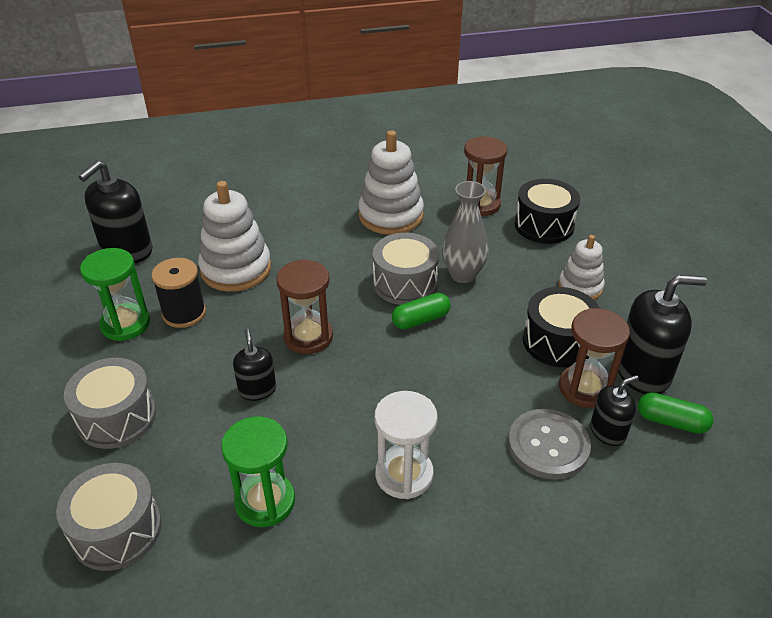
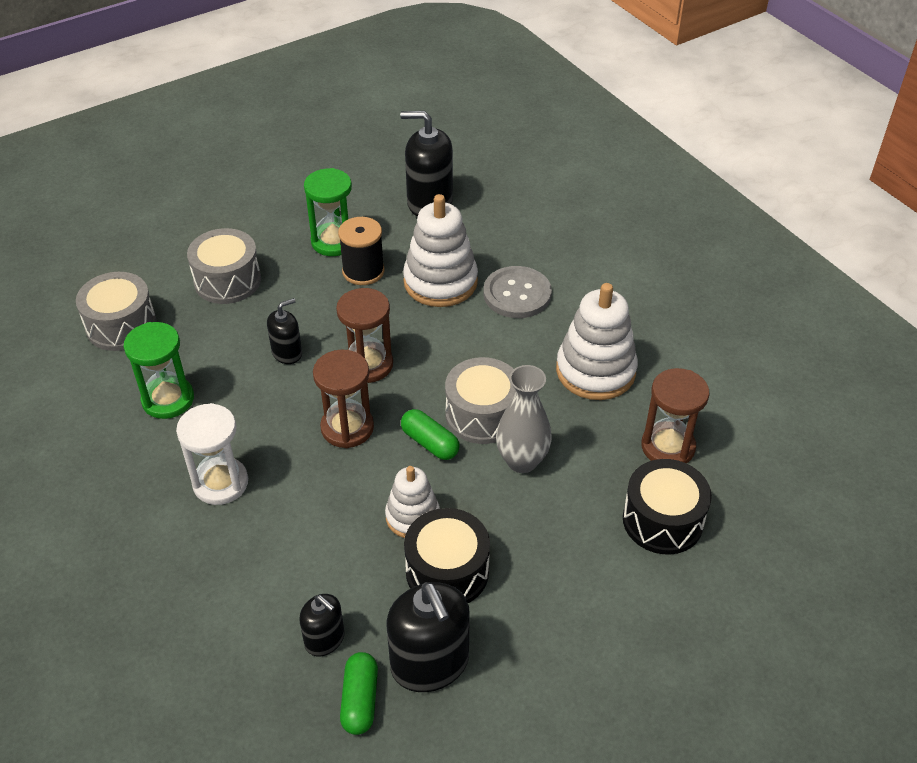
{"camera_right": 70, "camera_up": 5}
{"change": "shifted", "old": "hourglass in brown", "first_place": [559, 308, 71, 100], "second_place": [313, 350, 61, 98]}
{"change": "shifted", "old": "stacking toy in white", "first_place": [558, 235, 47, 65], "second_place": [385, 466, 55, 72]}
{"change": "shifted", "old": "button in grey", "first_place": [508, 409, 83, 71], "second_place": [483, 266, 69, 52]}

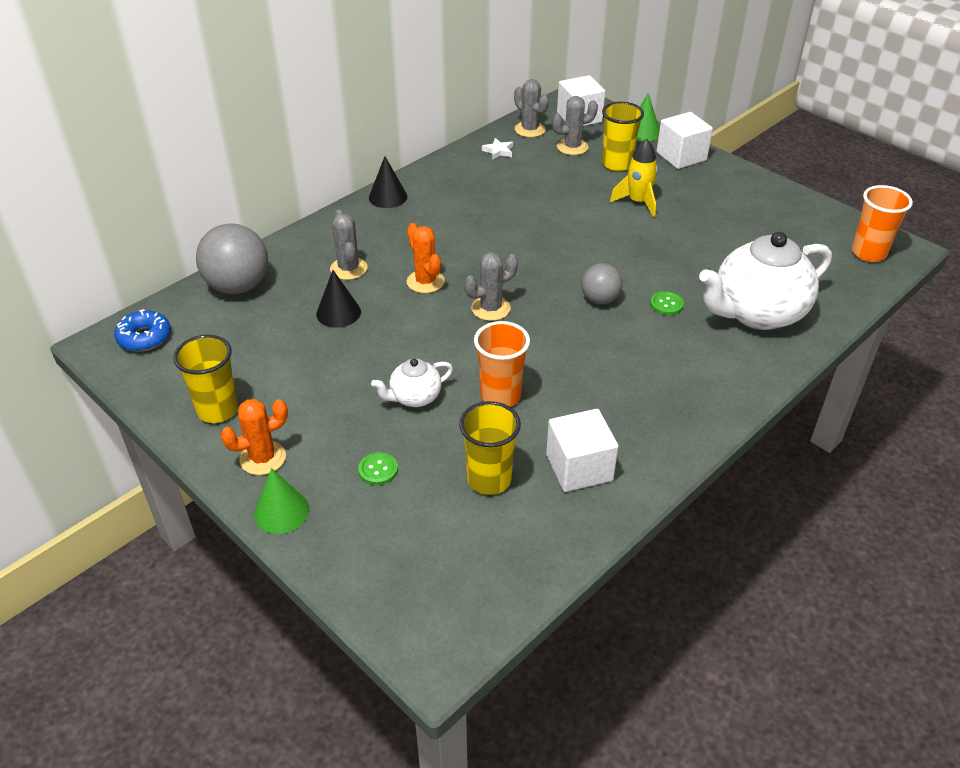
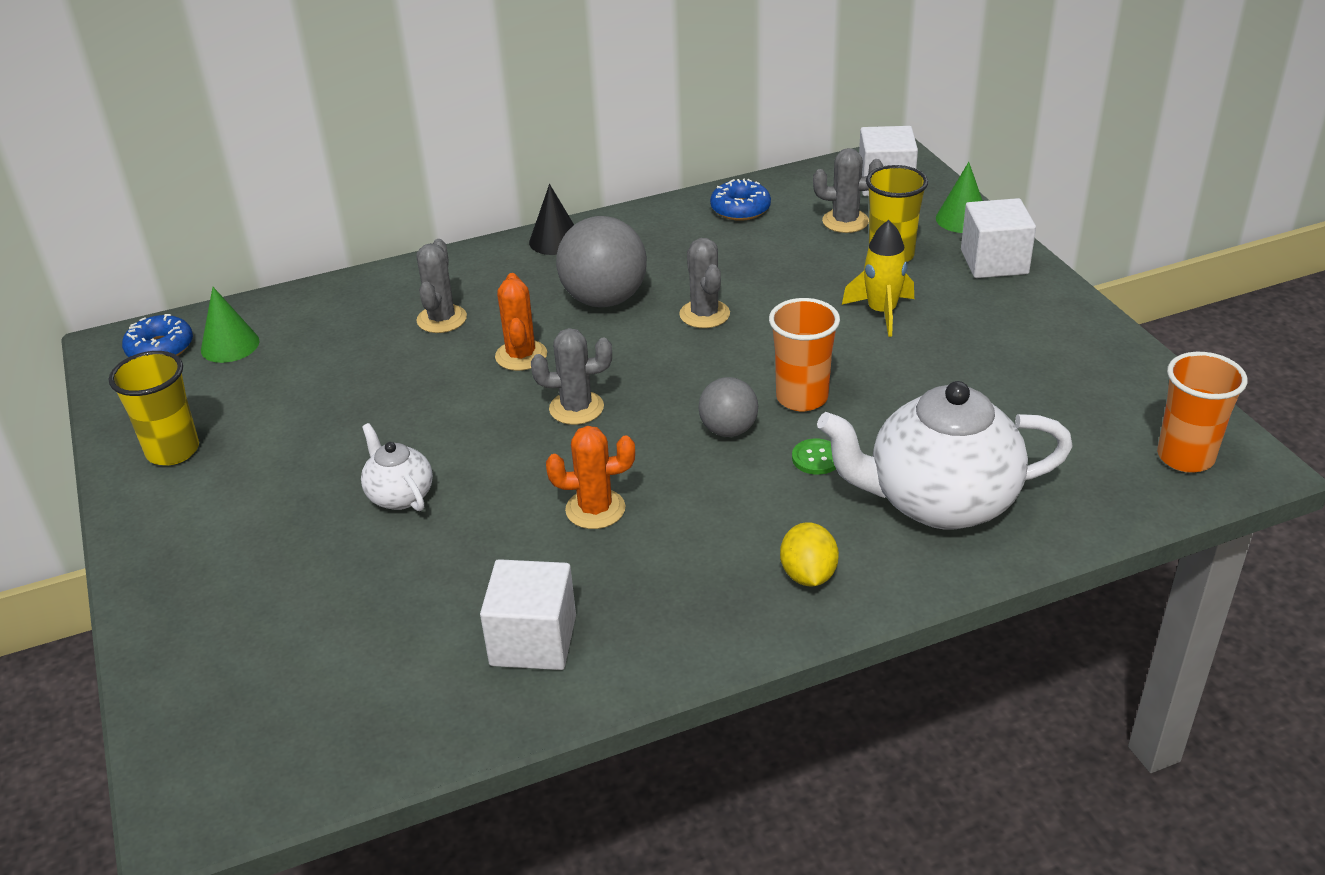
{"camera_right": 25, "camera_up": -5}
{"change": "shifted", "old": "cone in green", "first_place": [254, 468, 55, 66], "second_place": [201, 287, 59, 76]}
{"change": "rotated", "old": "teapot in white", "first_place": [371, 359, 82, 48], "second_place": [361, 423, 72, 88], "degrees": 60}
{"change": "shifted", "old": "cactus in orange", "first_place": [220, 399, 68, 76], "second_place": [546, 426, 89, 103]}
{"change": "shifted", "old": "ball in grey", "first_place": [196, 224, 72, 70], "second_place": [556, 216, 91, 91]}
{"change": "shifted", "old": "cactus in grey", "first_place": [514, 79, 35, 58], "second_place": [679, 238, 51, 90]}
{"change": "swapped", "old": "star in white", "new": "donut in blue", "first_place": [482, 138, 31, 22], "second_place": [710, 179, 61, 42]}
{"change": "shifted", "old": "cup in orange", "first_place": [474, 321, 56, 86], "second_place": [769, 298, 71, 113]}
{"change": "new", "new": "lemon in yellow", "second_place": [780, 522, 59, 64]}
{"change": "gone", "old": "cone in black", "first_place": [316, 270, 45, 58]}
{"change": "gone", "old": "button in green", "first_place": [358, 452, 40, 33]}
{"change": "gone", "old": "cup in yellow", "first_place": [459, 401, 62, 94]}

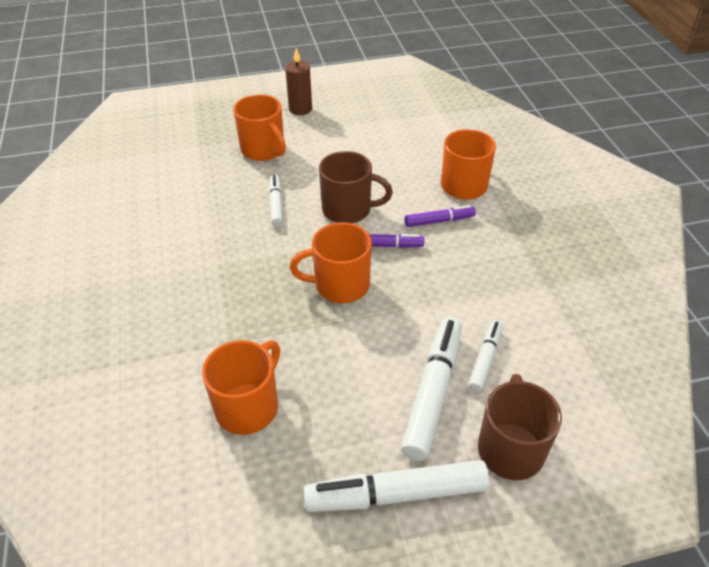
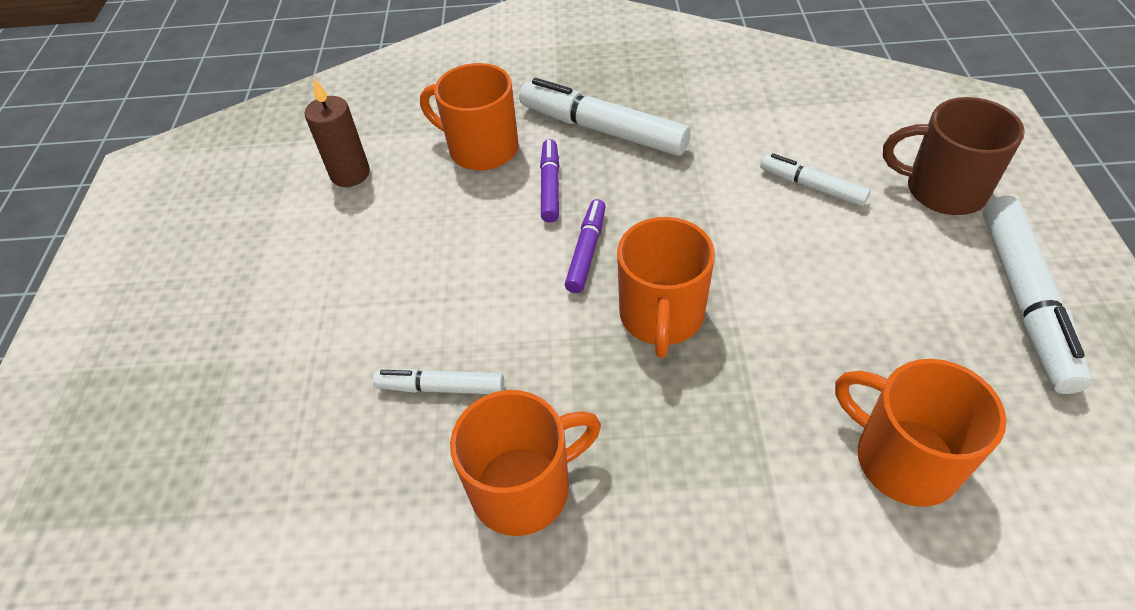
{"camera_right": -75, "camera_up": 5}
{"change": "shifted", "old": "candle in brown", "first_place": [285, 48, 27, 67], "second_place": [305, 78, 65, 109]}
{"change": "shifted", "old": "mug in orange", "first_place": [233, 95, 53, 66], "second_place": [450, 390, 151, 146]}
{"change": "shifted", "old": "marker in white", "first_place": [401, 317, 61, 144], "second_place": [519, 78, 172, 78]}
{"change": "gone", "old": "mug in brown", "first_place": [319, 151, 74, 72]}

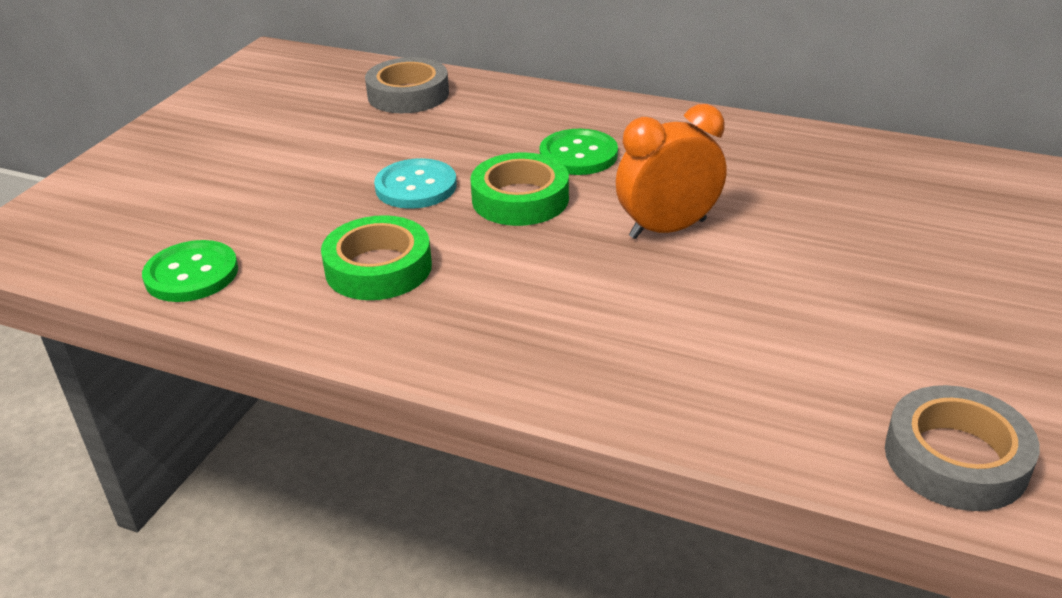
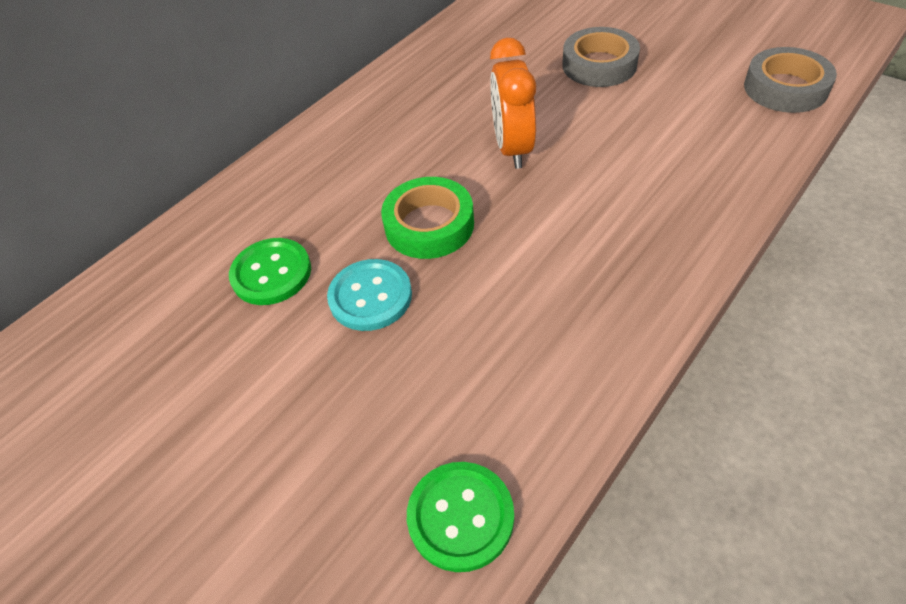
{"camera_right": -70, "camera_up": 15}
{"change": "shifted", "old": "button in green", "first_place": [540, 129, 78, 46], "second_place": [229, 238, 82, 67]}
{"change": "shifted", "old": "tape in grey", "first_place": [365, 57, 84, 56], "second_place": [562, 27, 78, 60]}
{"change": "gone", "old": "tape in green", "first_place": [321, 215, 111, 85]}

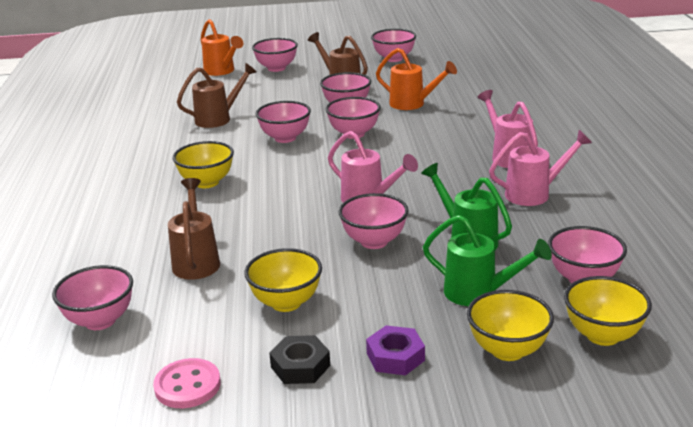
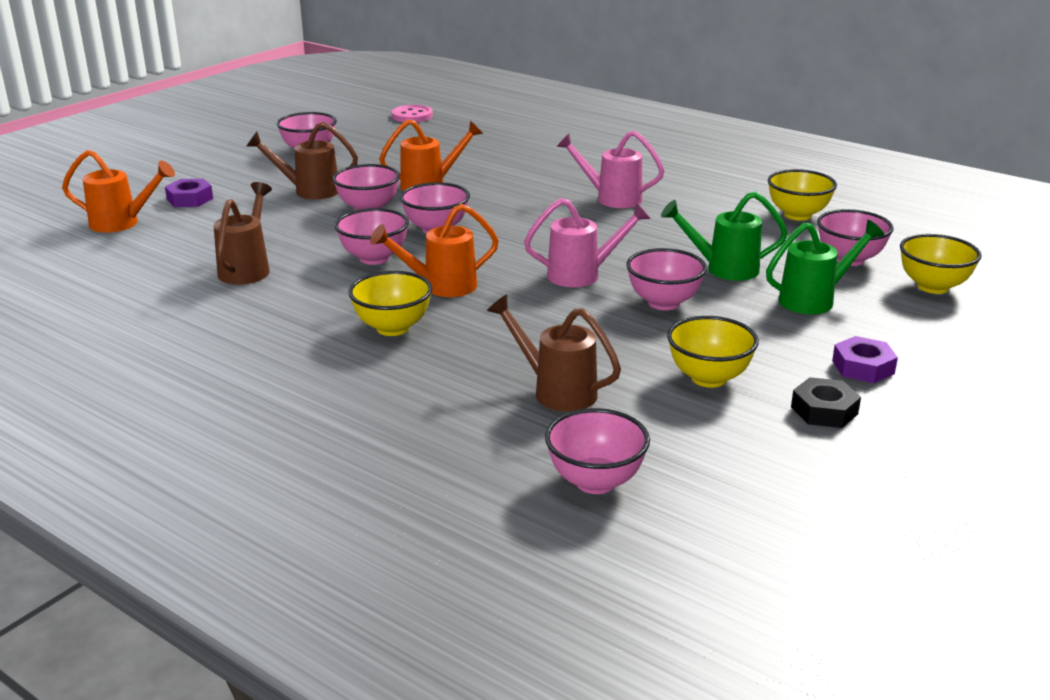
{"camera_right": -50, "camera_up": 0}
{"change": "swapped", "old": "bowl in pink", "new": "nut in purple", "first_place": [252, 38, 46, 34], "second_place": [165, 179, 48, 28]}
{"change": "new", "new": "watering can in orange", "second_place": [370, 204, 129, 93]}
{"change": "shifted", "old": "button in pink", "first_place": [153, 358, 68, 50], "second_place": [392, 105, 41, 17]}
{"change": "shifted", "old": "bowl in yellow", "first_place": [467, 290, 87, 71], "second_place": [768, 169, 69, 51]}
{"change": "gone", "old": "watering can in pink", "first_place": [489, 130, 103, 76]}

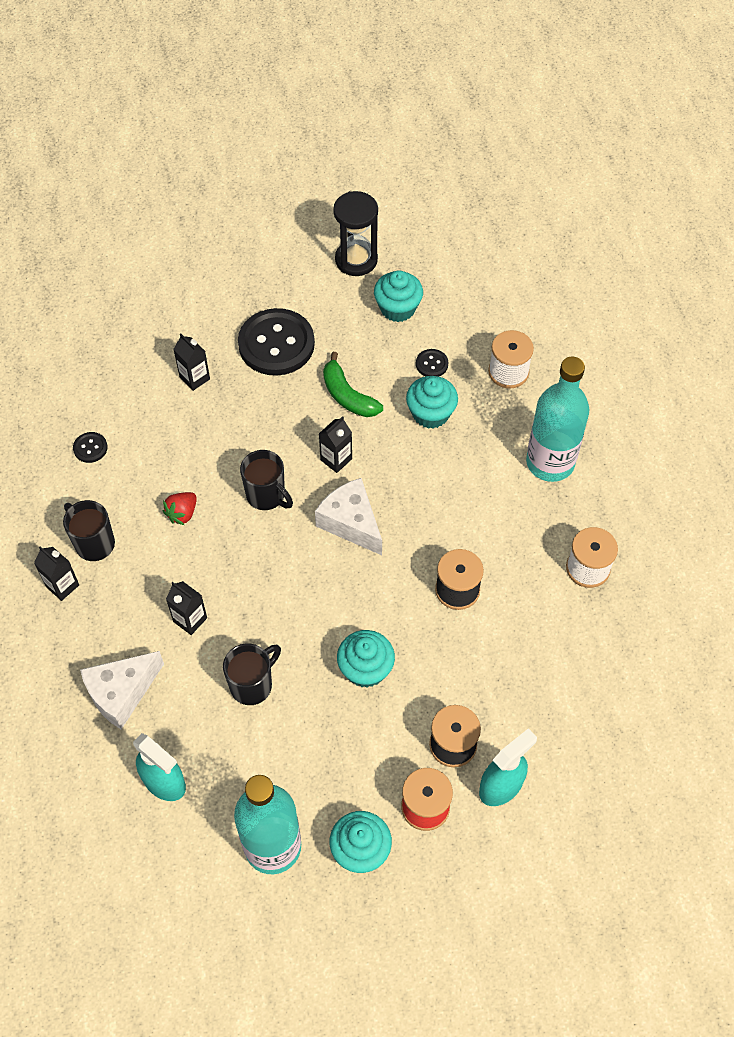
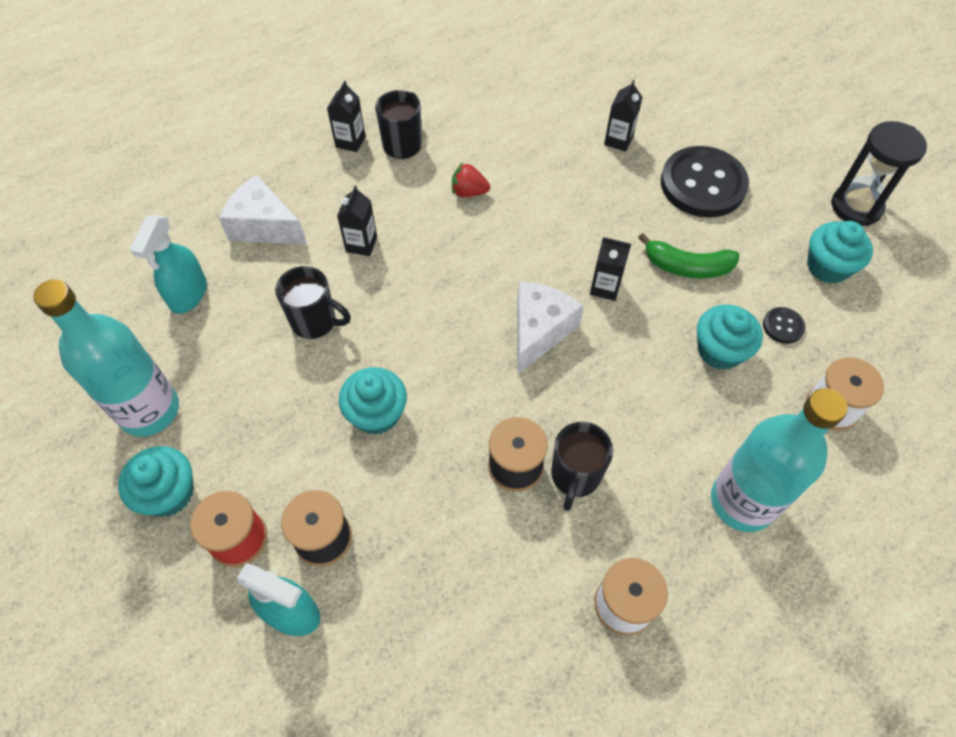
{"camera_right": 65, "camera_up": 0}
{"change": "shifted", "old": "mug in black", "first_place": [240, 450, 53, 60], "second_place": [551, 422, 62, 89]}
{"change": "rotated", "old": "banana in green", "first_place": [323, 352, 60, 65], "second_place": [638, 233, 101, 45], "degrees": -105}
{"change": "gone", "old": "button in black", "first_place": [73, 432, 35, 31]}

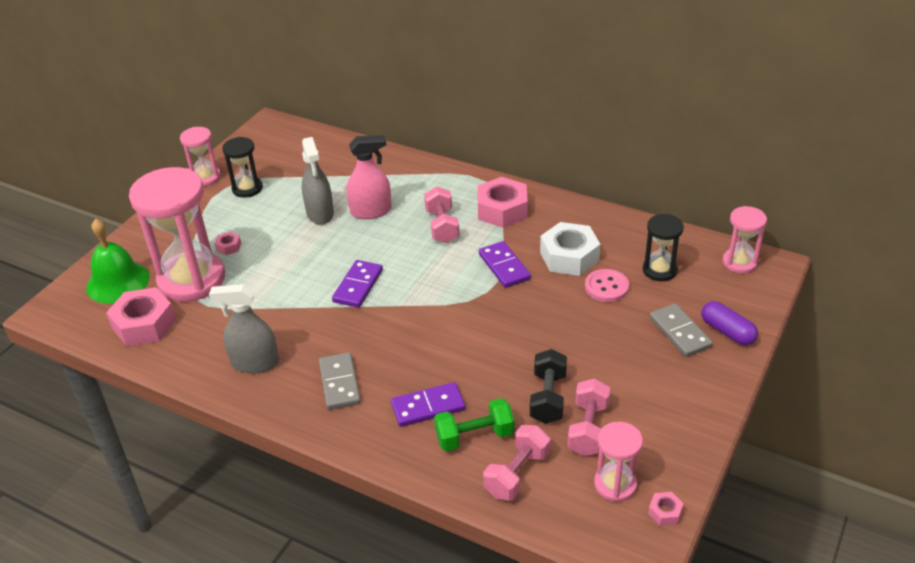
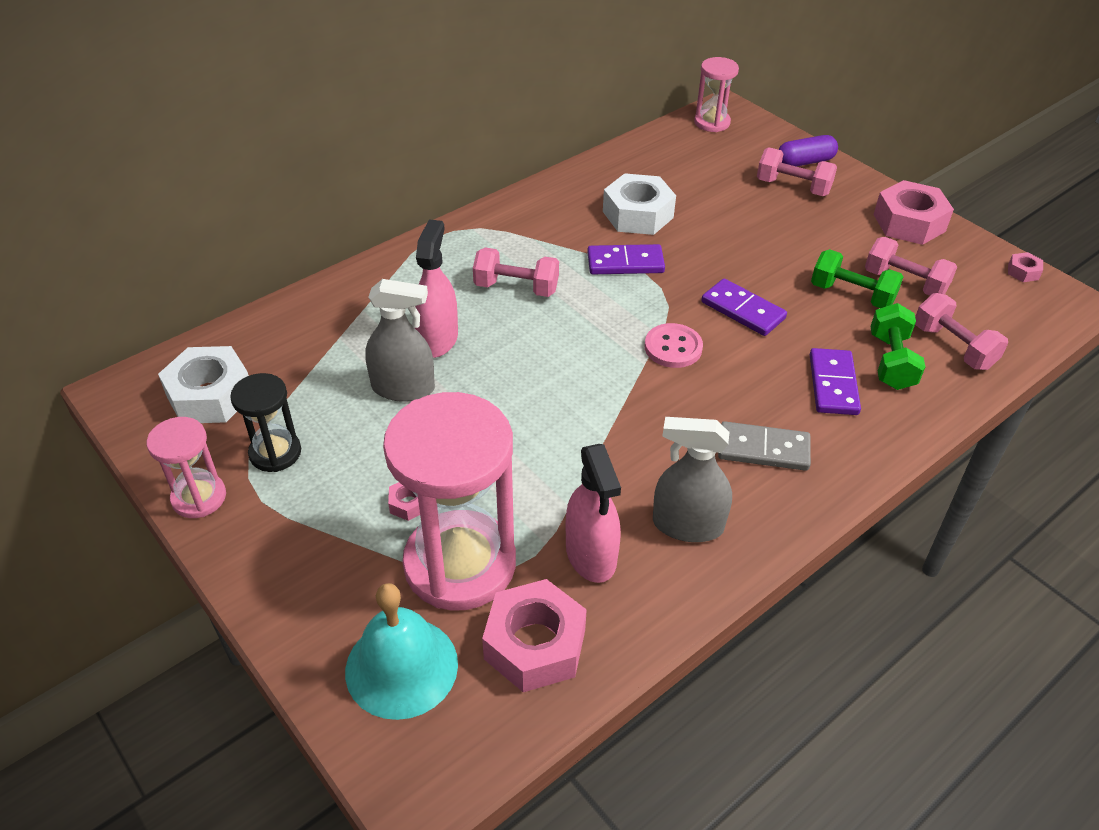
{"camera_right": -70, "camera_up": 5}
{"change": "new", "new": "nut in white", "second_place": [158, 346, 91, 77]}
{"change": "repainted", "old": "bell in green", "new": "bell in turquoise", "first_place": [86, 219, 64, 85], "second_place": [345, 583, 113, 137]}
{"change": "new", "new": "spray bottle in pink", "second_place": [566, 444, 55, 139]}
{"change": "shifted", "old": "button in pink", "first_place": [585, 269, 44, 33], "second_place": [645, 323, 58, 45]}
{"change": "rotated", "old": "spray bottle in grey", "first_place": [209, 284, 70, 89], "second_place": [653, 417, 79, 125], "degrees": 75}
{"change": "shifted", "old": "domino in purple", "first_place": [332, 260, 51, 48], "second_place": [701, 279, 86, 57]}
{"change": "swapped", "old": "domino in grey", "new": "dumbbell in pink", "first_place": [650, 303, 63, 54], "second_place": [757, 148, 80, 48]}
{"change": "repainted", "old": "dumbbell in black", "new": "dumbbell in green", "first_place": [530, 349, 37, 75], "second_place": [811, 249, 92, 59]}
{"change": "shifted", "old": "nut in pink", "first_place": [477, 177, 51, 51], "second_place": [873, 180, 81, 65]}
{"change": "gone", "old": "hourglass in pink", "first_place": [594, 422, 49, 80]}
{"change": "gone", "old": "hourglass in black", "first_place": [643, 214, 41, 67]}

